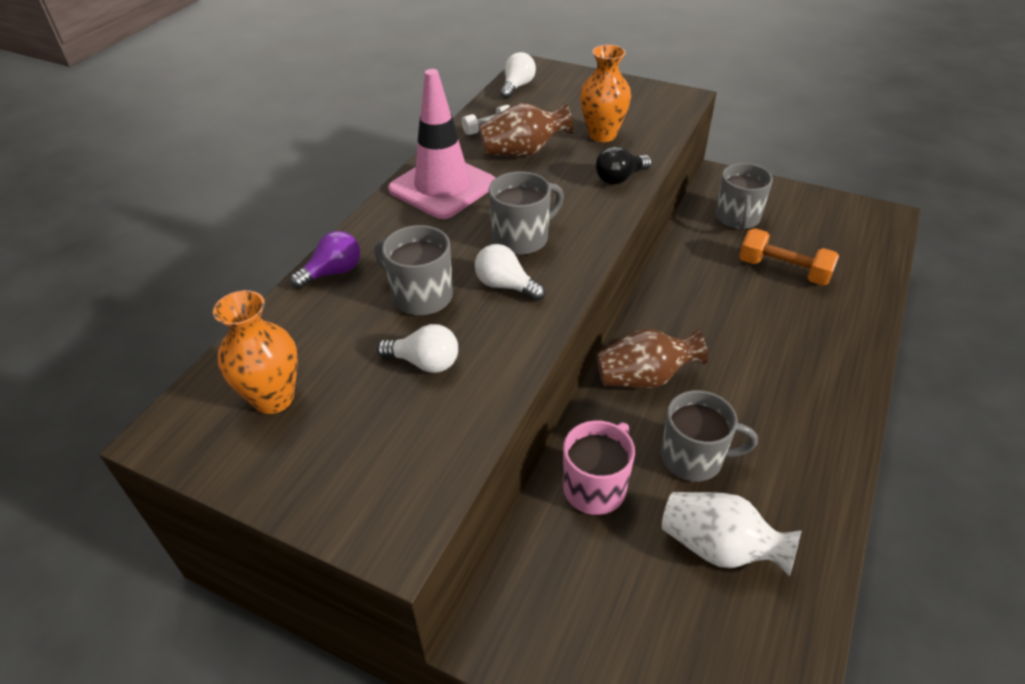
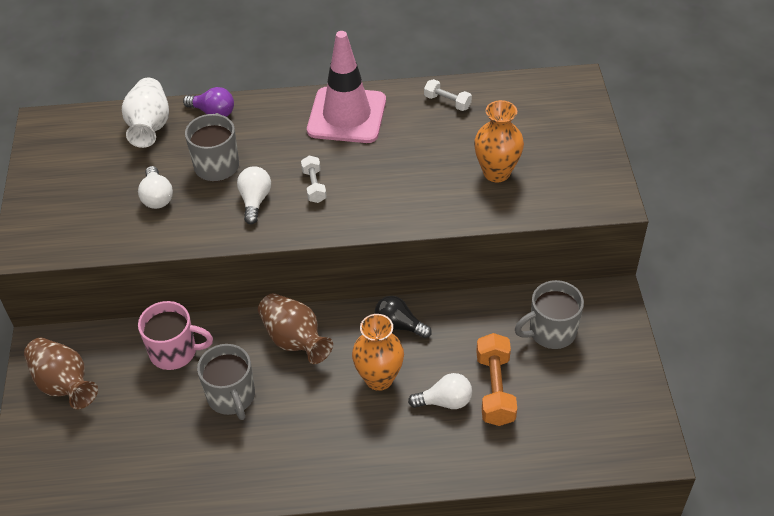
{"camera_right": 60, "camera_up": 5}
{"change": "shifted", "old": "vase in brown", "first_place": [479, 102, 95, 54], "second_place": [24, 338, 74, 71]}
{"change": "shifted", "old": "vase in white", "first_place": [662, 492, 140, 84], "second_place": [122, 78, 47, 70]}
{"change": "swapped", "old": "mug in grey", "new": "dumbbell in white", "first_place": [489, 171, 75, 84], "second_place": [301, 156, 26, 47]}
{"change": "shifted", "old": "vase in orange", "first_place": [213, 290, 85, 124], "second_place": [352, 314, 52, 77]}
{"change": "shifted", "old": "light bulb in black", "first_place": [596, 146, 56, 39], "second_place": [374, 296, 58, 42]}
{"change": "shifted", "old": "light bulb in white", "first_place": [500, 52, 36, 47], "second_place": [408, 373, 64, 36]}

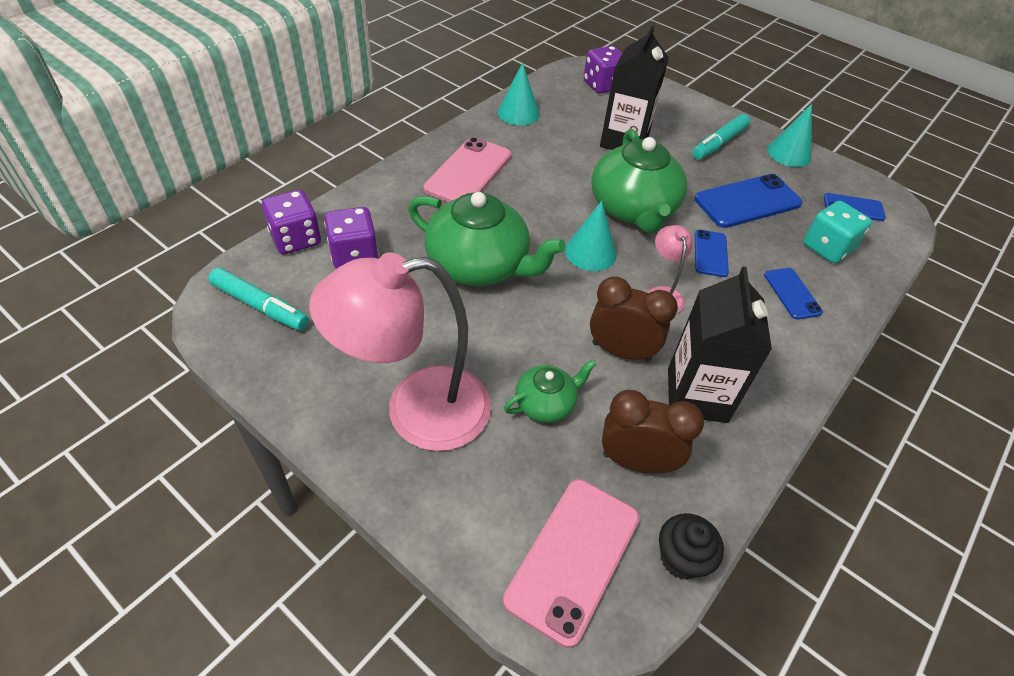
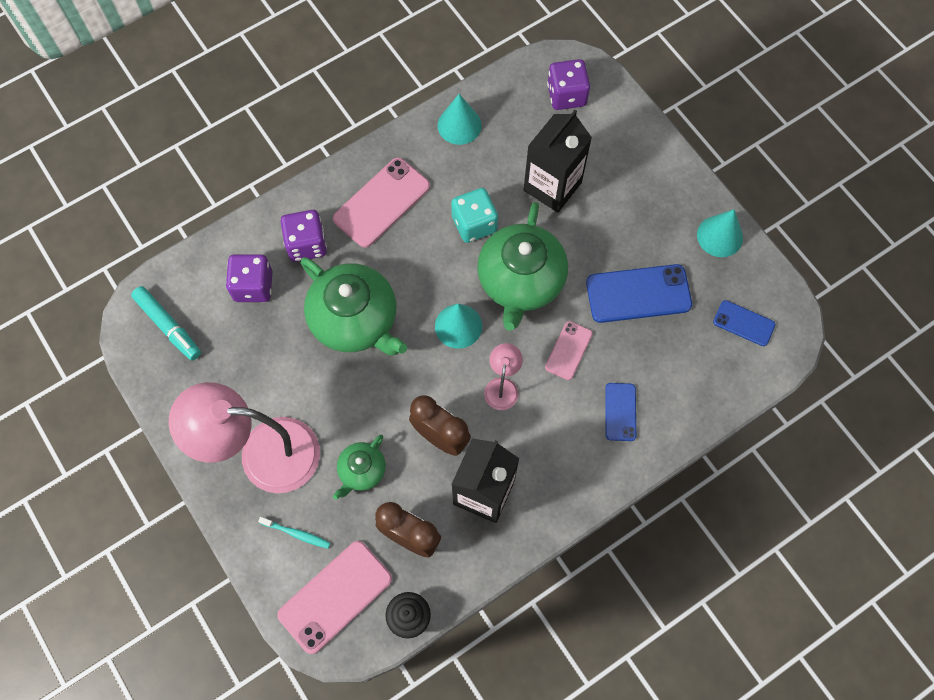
{"camera_right": 20, "camera_up": 20}
{"change": "new", "new": "toothbrush in turquoise", "second_place": [258, 517, 72, 32]}
{"change": "shifted", "old": "dice in purple", "first_place": [262, 190, 59, 64], "second_place": [280, 210, 47, 52]}
{"change": "rotated", "old": "teapot in green", "first_place": [504, 359, 93, 64], "second_place": [333, 435, 53, 65], "degrees": 135}
{"change": "shifted", "old": "dice in turquoise", "first_place": [803, 201, 69, 62], "second_place": [451, 188, 47, 55]}
{"change": "repainted", "old": "phone in blue", "new": "phone in pink", "first_place": [695, 230, 34, 47], "second_place": [545, 321, 48, 59]}
{"change": "gone", "old": "marker in turquoise", "first_place": [692, 114, 58, 45]}

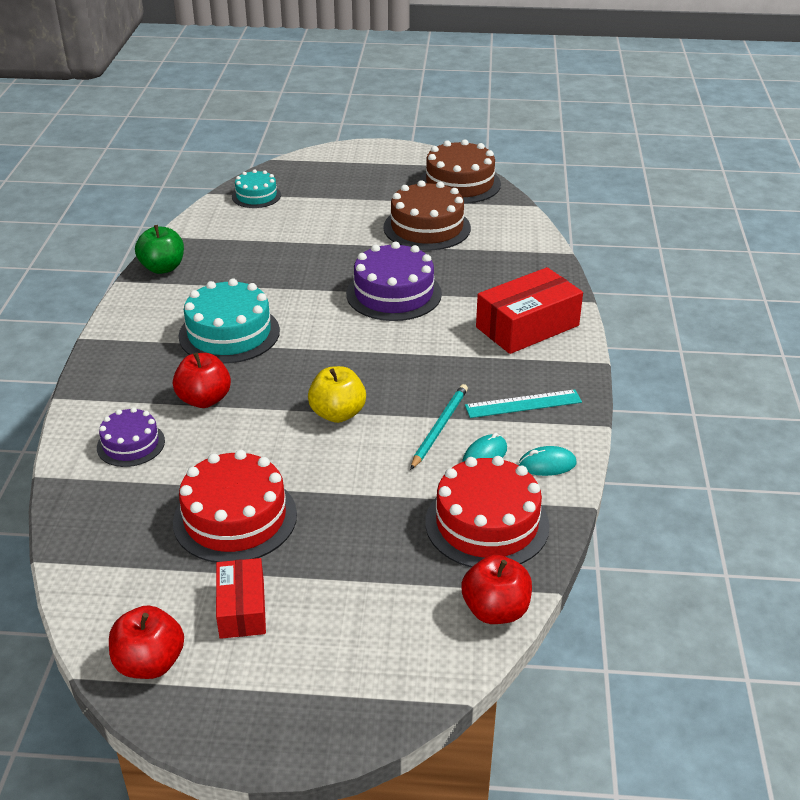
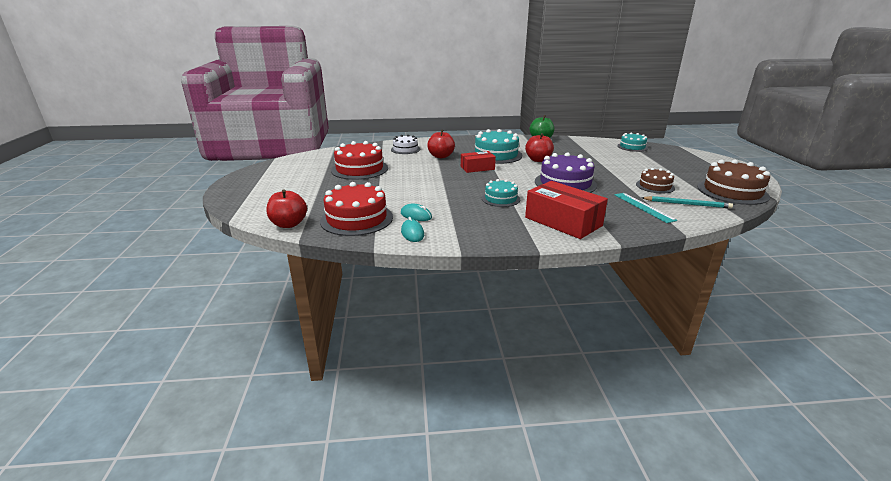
{"camera_right": 80, "camera_up": -10}
{"change": "repainted", "old": "cake in purple", "new": "cake in white", "first_place": [97, 407, 68, 60], "second_place": [391, 135, 29, 19]}
{"change": "shifted", "old": "box in red", "first_place": [216, 558, 50, 81], "second_place": [461, 151, 35, 22]}
{"change": "new", "new": "cake in turquoise", "second_place": [482, 179, 38, 28]}
{"change": "shifted", "old": "apple in red", "first_place": [109, 605, 75, 74], "second_place": [525, 133, 29, 29]}
{"change": "shifted", "old": "ruler in turquoise", "first_place": [465, 390, 117, 28], "second_place": [615, 193, 62, 30]}
{"change": "scaled", "old": "cake in brown", "first_place": [383, 180, 88, 70], "second_place": [636, 168, 39, 26], "factor": 0.59}
{"change": "shifted", "old": "pencil in turquoise", "first_place": [410, 384, 58, 86], "second_place": [641, 196, 92, 13]}
{"change": "gone", "old": "apple in yellow", "first_place": [308, 366, 58, 57]}

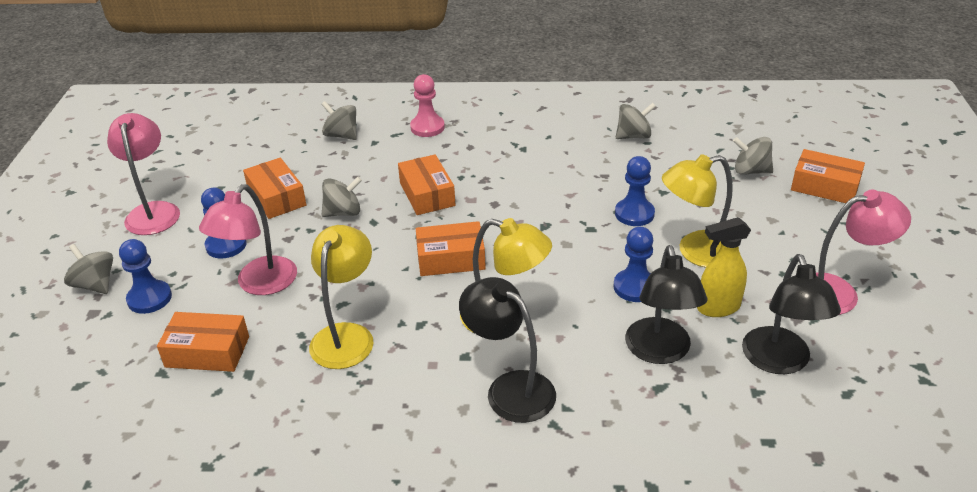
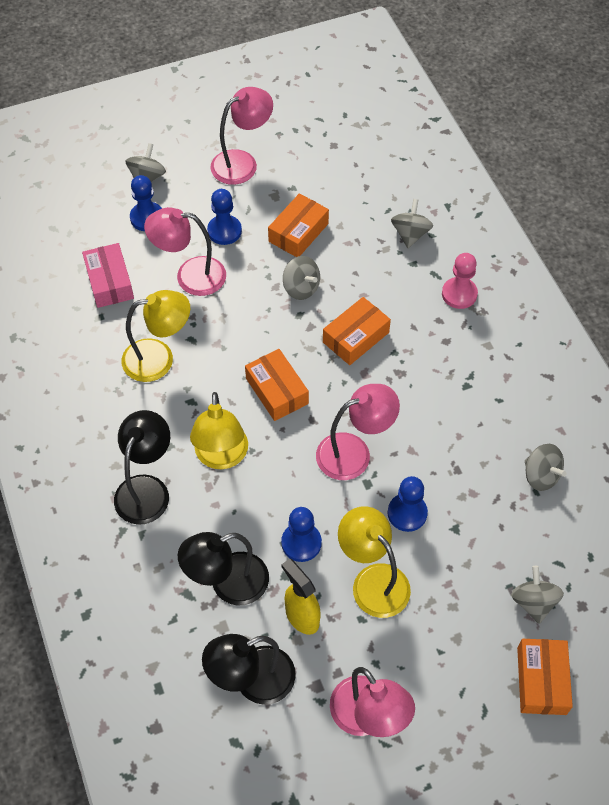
{"camera_right": 65, "camera_up": 20}
{"change": "repainted", "old": "box in orange", "new": "box in pink", "first_place": [157, 312, 92, 60], "second_place": [82, 243, 52, 65]}
{"change": "new", "new": "lamp in pink", "second_place": [316, 384, 84, 96]}

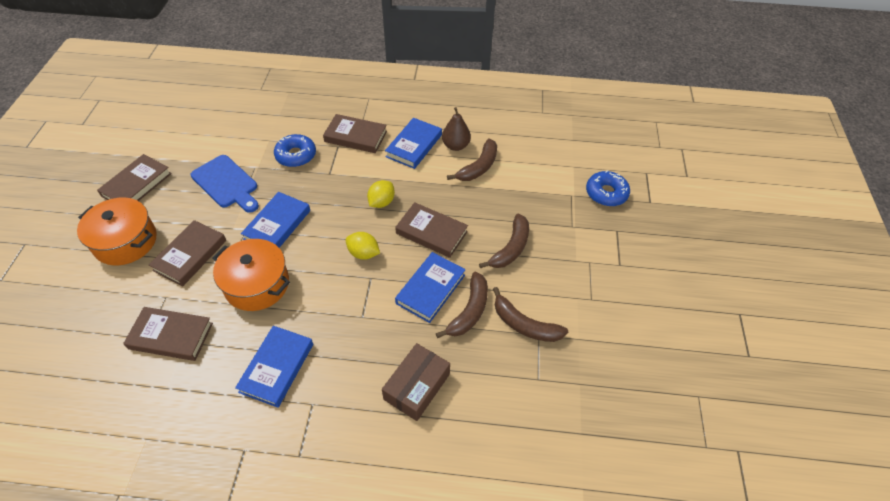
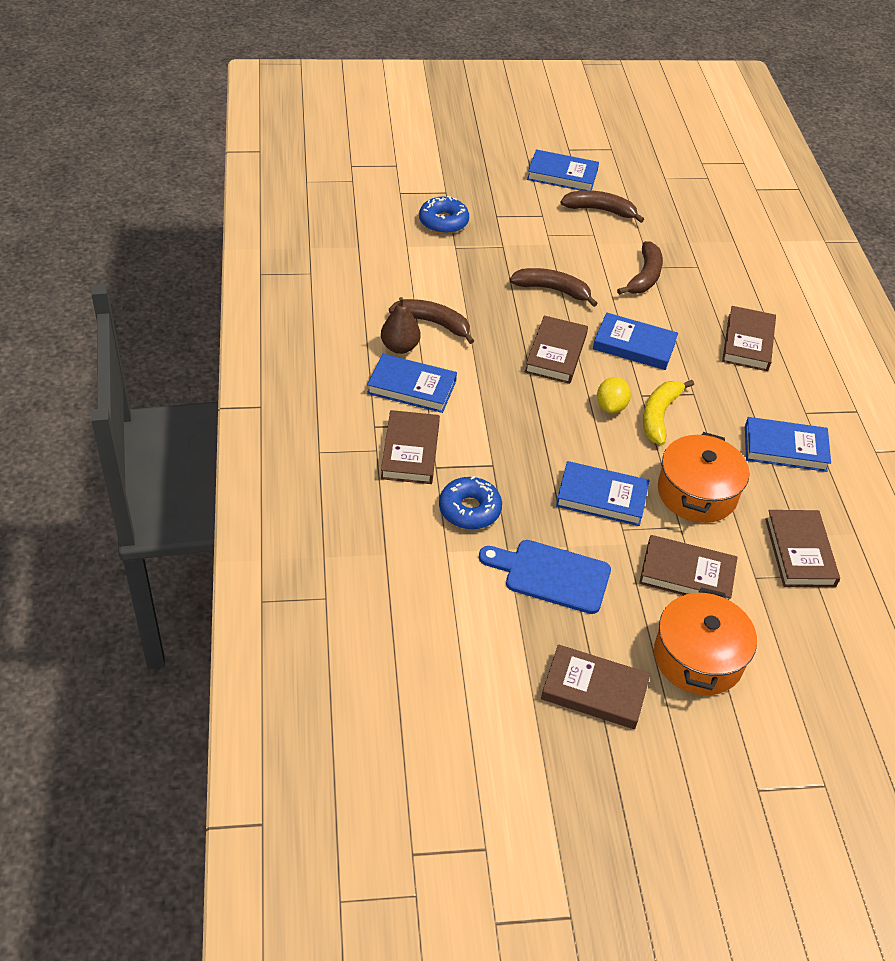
{"camera_right": -105, "camera_up": -5}
{"change": "rotated", "old": "cutting board in blue", "first_place": [191, 155, 68, 58], "second_place": [479, 540, 132, 74], "degrees": -105}
{"change": "new", "new": "book in blue", "second_place": [527, 149, 72, 42]}
{"change": "shifted", "old": "banana in brown", "first_place": [436, 272, 52, 66], "second_place": [561, 190, 83, 33]}
{"change": "new", "new": "banana in yellow", "second_place": [643, 380, 51, 65]}
{"change": "swapped", "old": "box in brown", "new": "book in brown", "first_place": [382, 343, 68, 78], "second_place": [722, 306, 54, 65]}
{"change": "gone", "old": "lemon in yellow", "first_place": [367, 180, 28, 28]}

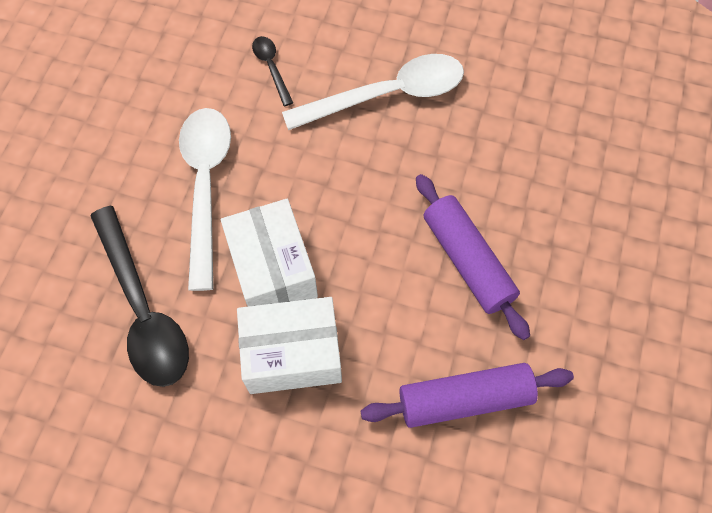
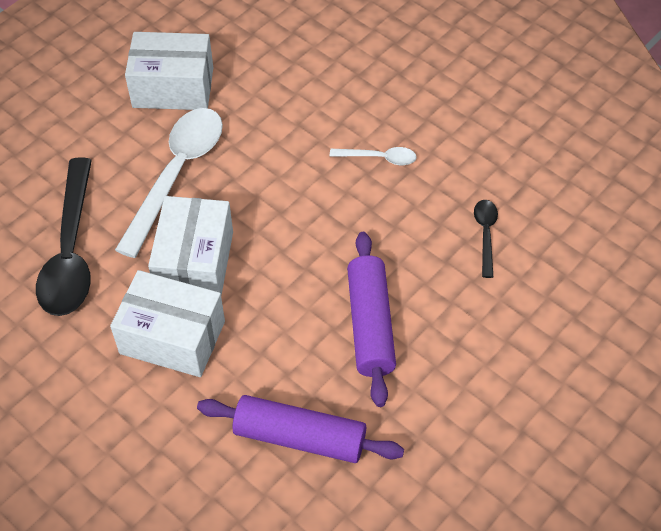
{"camera_right": 25, "camera_up": -10}
{"change": "new", "new": "box in white", "second_place": [125, 32, 88, 78]}
{"change": "scaled", "old": "spoon in white", "first_place": [282, 54, 182, 76], "second_place": [330, 147, 87, 18], "factor": 0.47}
{"change": "shifted", "old": "spoon in black", "first_place": [252, 36, 41, 70], "second_place": [474, 200, 24, 78]}

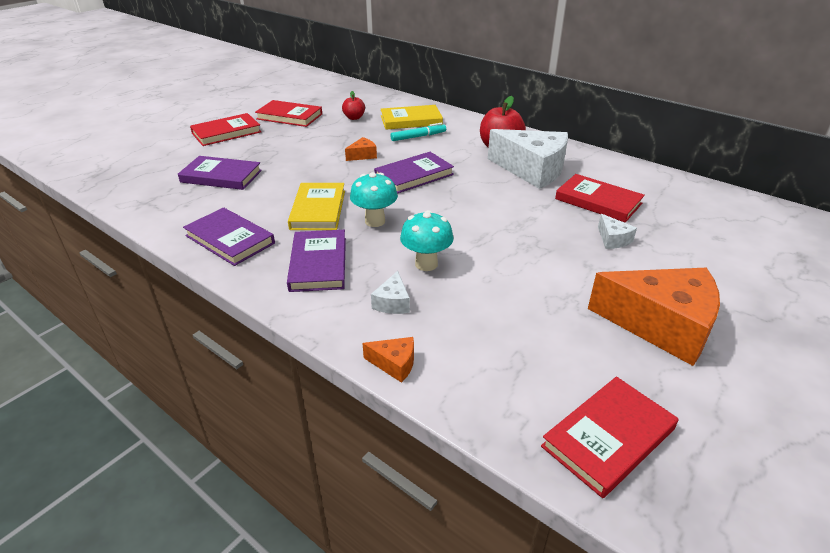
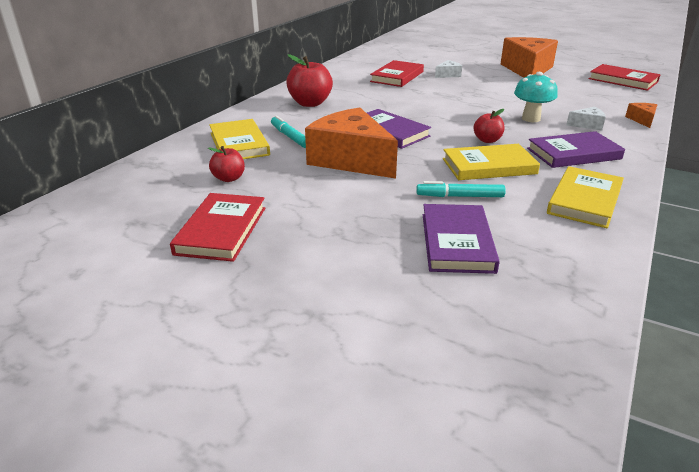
{"camera_right": -100, "camera_up": -5}
{"change": "scaled", "old": "cheese in orange", "first_place": [345, 137, 32, 24], "second_place": [305, 108, 93, 71], "factor": 2.38}
{"change": "new", "new": "marker in turquoise", "second_place": [416, 181, 90, 16]}
{"change": "swapped", "old": "mushroom in turquoise", "new": "apple in red", "first_place": [350, 172, 48, 55], "second_place": [474, 109, 30, 34]}
{"change": "repainted", "old": "book in purple", "new": "book in yellow", "first_place": [183, 207, 92, 59], "second_place": [547, 166, 77, 62]}
{"change": "gone", "old": "book in red", "first_place": [190, 113, 71, 33]}
{"change": "gone", "old": "cheese in white", "first_place": [488, 129, 80, 60]}

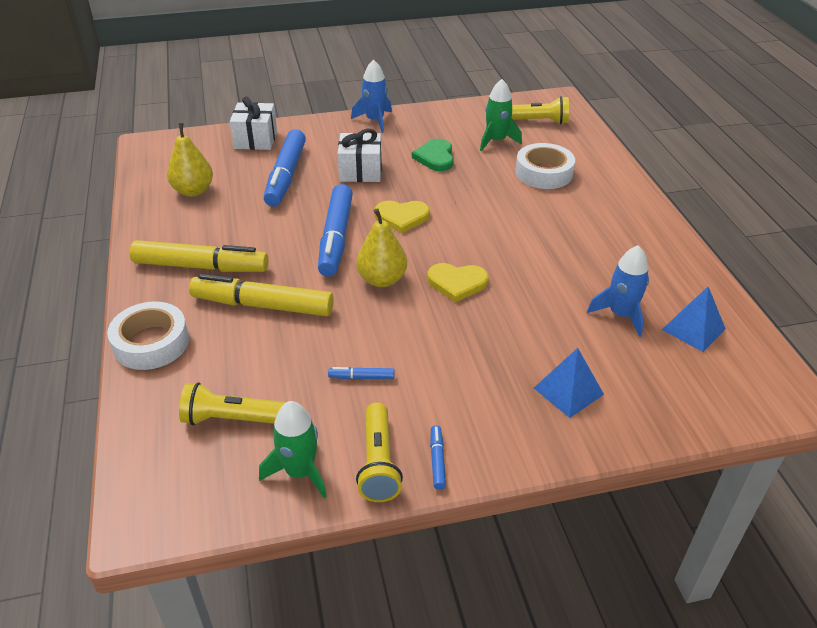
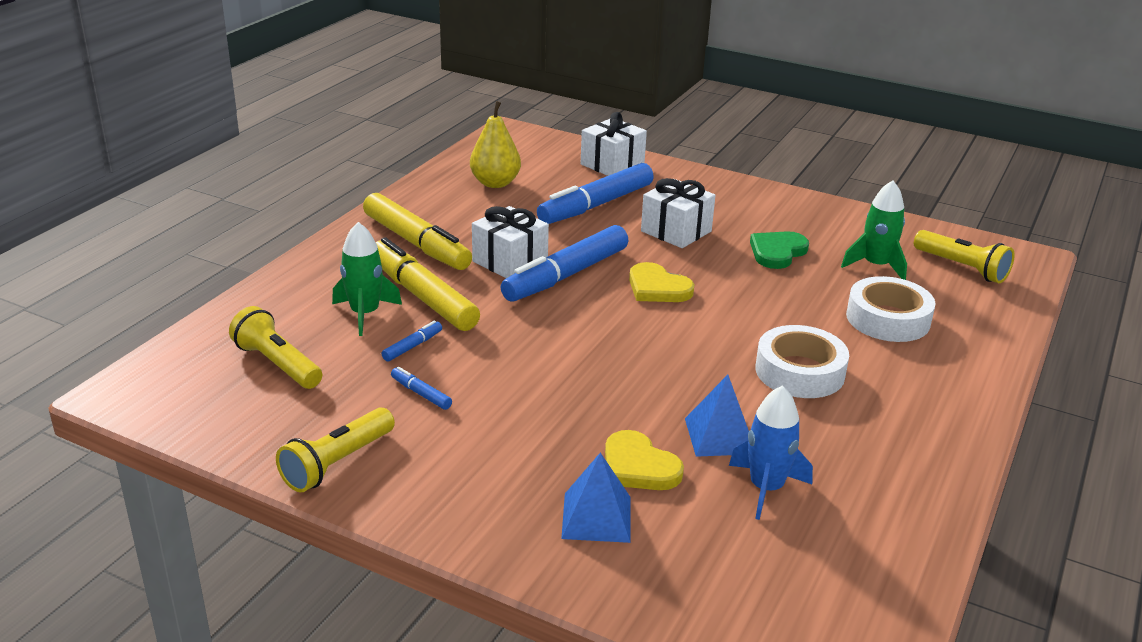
{"camera_right": 40, "camera_up": -10}
{"change": "shifted", "old": "rocket in green", "first_place": [259, 401, 68, 97], "second_place": [332, 222, 70, 114]}
{"change": "shifted", "old": "marker in blue", "first_place": [430, 425, 16, 65], "second_place": [382, 321, 60, 41]}
{"change": "new", "new": "gift in white", "second_place": [472, 206, 77, 72]}
{"change": "shifted", "old": "heart in yellow", "first_place": [427, 263, 62, 40], "second_place": [605, 430, 79, 60]}
{"change": "shifted", "old": "pyramid in blue", "first_place": [662, 287, 64, 65], "second_place": [685, 375, 64, 82]}
{"change": "shifted", "old": "tape in white", "first_place": [107, 302, 82, 68], "second_place": [755, 325, 94, 73]}
{"change": "gone", "old": "rocket in blue", "first_place": [351, 59, 41, 74]}
{"change": "gone", "old": "pear in yellow", "first_place": [356, 208, 51, 79]}

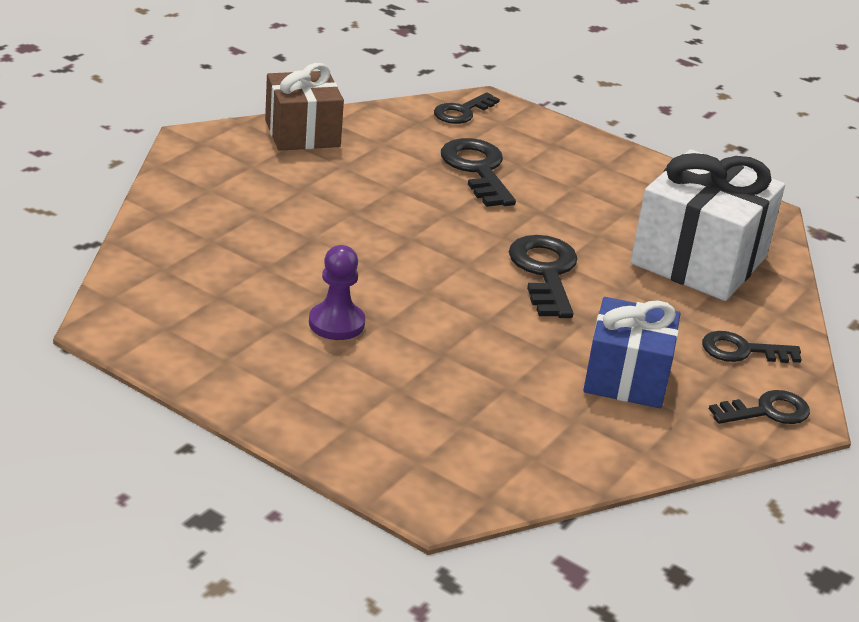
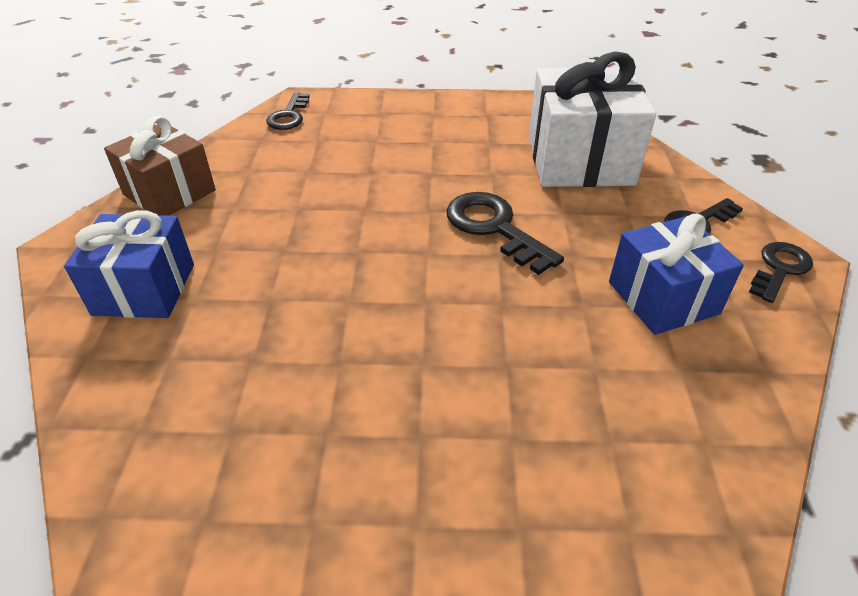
{"camera_right": -30, "camera_up": 10}
{"change": "new", "new": "gift in blue", "second_place": [64, 210, 130, 108]}
{"change": "gone", "old": "pawn in purple", "first_place": [309, 245, 56, 95]}
{"change": "gone", "old": "key in black", "first_place": [441, 138, 75, 69]}

